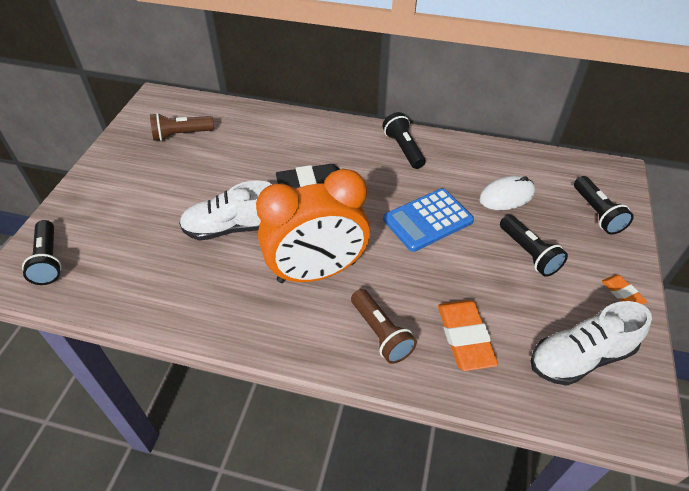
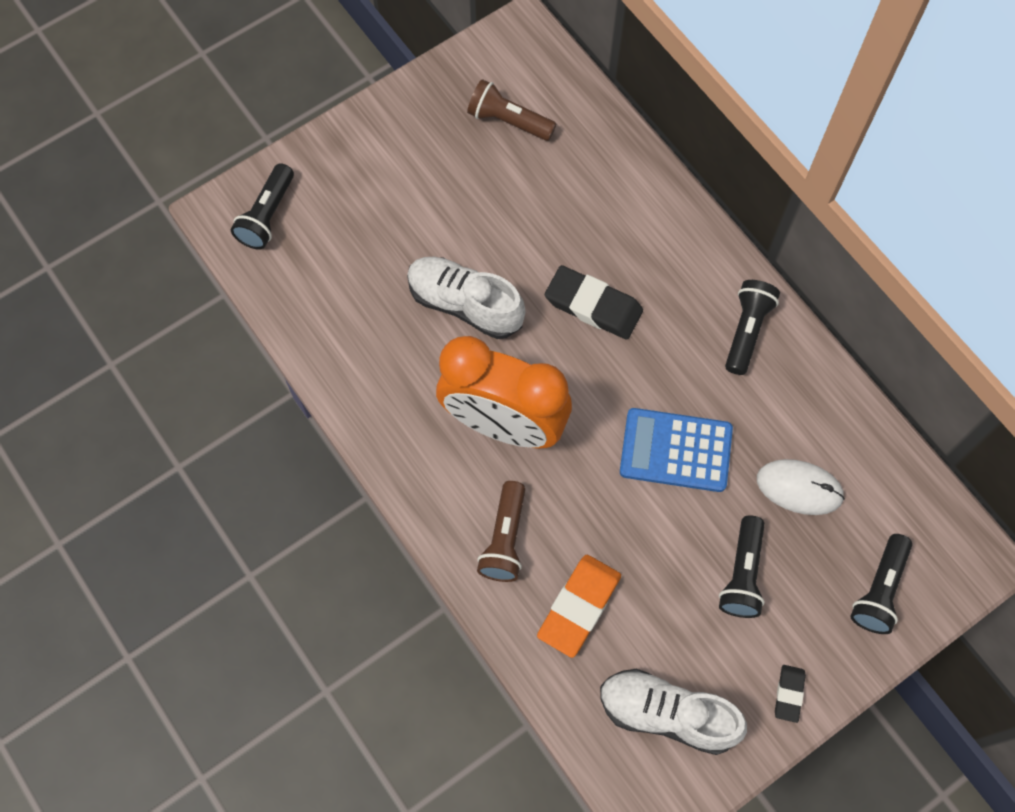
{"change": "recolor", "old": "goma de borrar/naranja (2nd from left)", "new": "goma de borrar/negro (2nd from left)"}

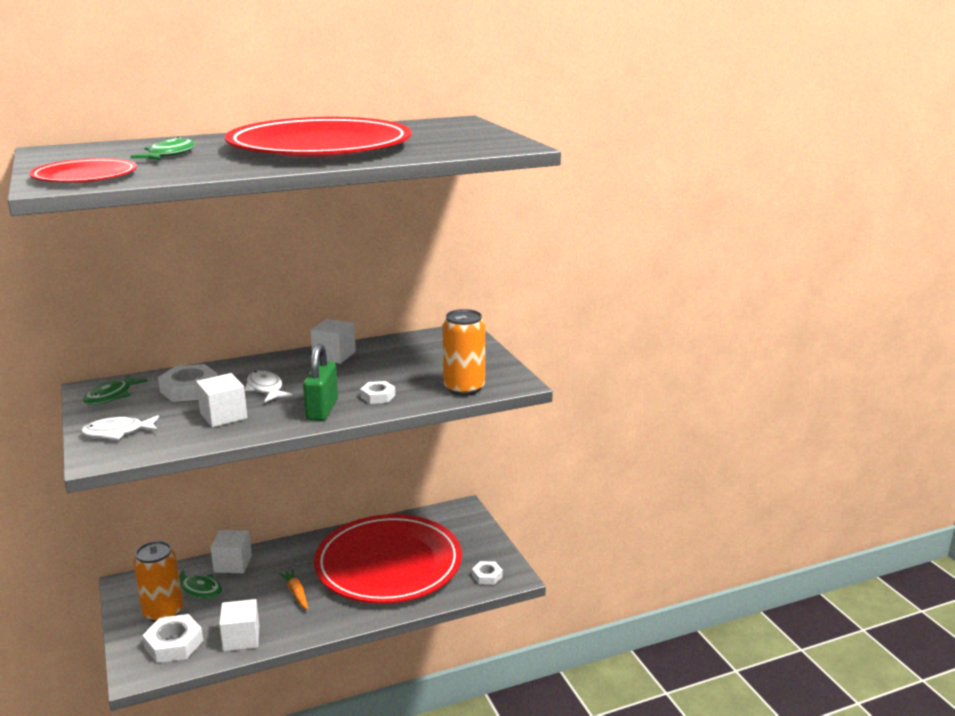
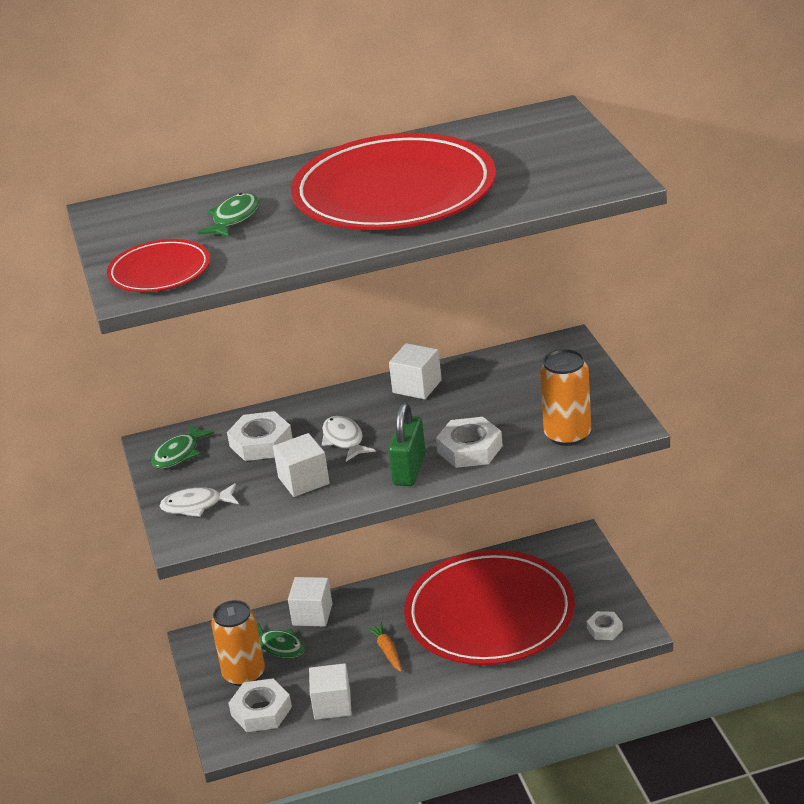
{"change": "resize", "old": "tuerca/blanco (3rd from left)", "factor": 1.67}

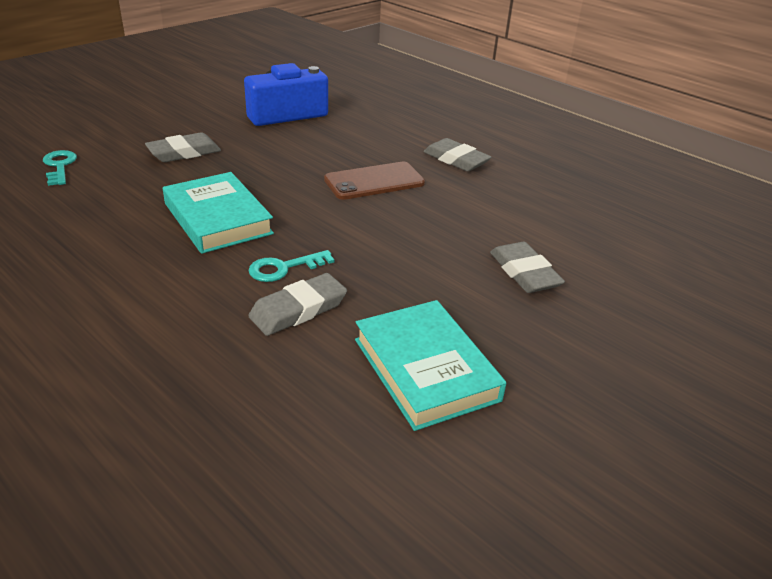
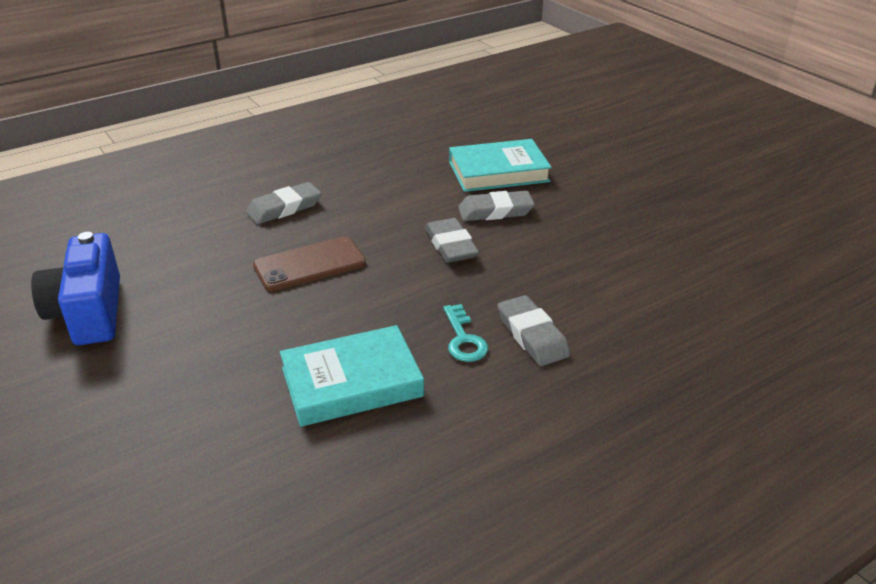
{"change": "delete", "old": "llave/turquesa (1st from left)"}
{"change": "move", "old": "goma de borrar/gris (1st from left in the first image)", "new": "goma de borrar/gris (2nd from left)"}
{"change": "rotate", "old": "móvil/marrón", "degrees": 75}
{"change": "move", "old": "libro/turquesa (2nd from left)"}

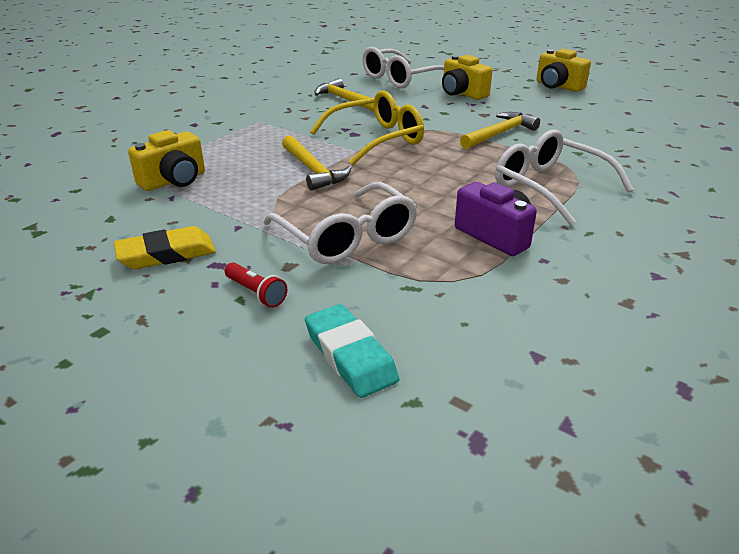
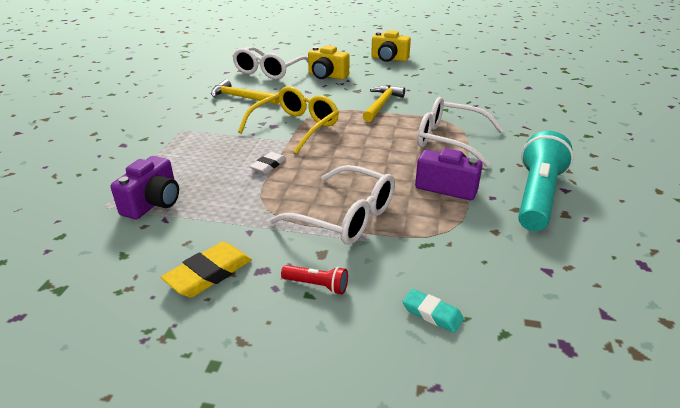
{"change": "recolor", "old": "cámara/amarillo (1st from left)", "new": "cámara/morado (1st from left)"}
{"change": "replace", "old": "martillo/amarillo (1st from left)", "new": "goma de borrar/blanco"}
{"change": "resize", "old": "goma de borrar/turquesa", "factor": 0.63}
{"change": "insert", "new": "lámpara de mano/turquesa"}

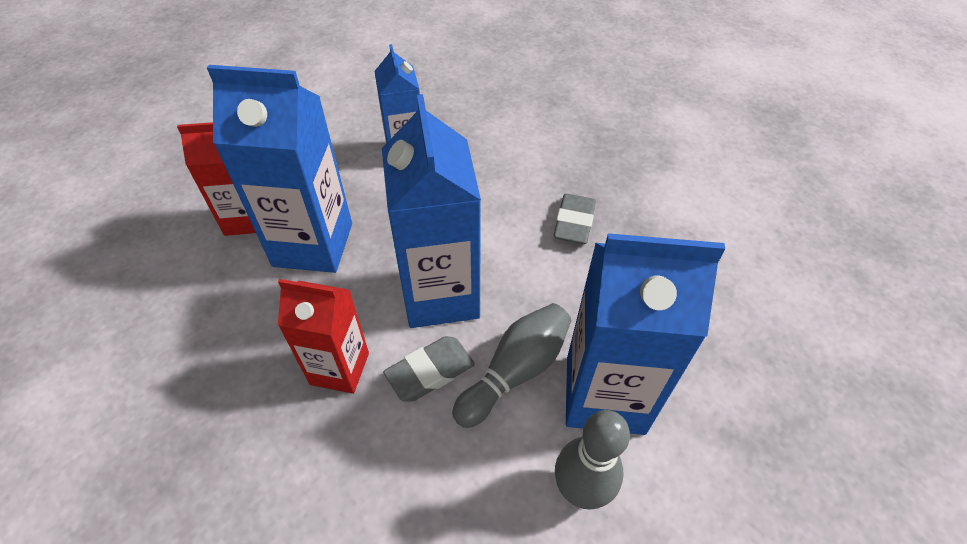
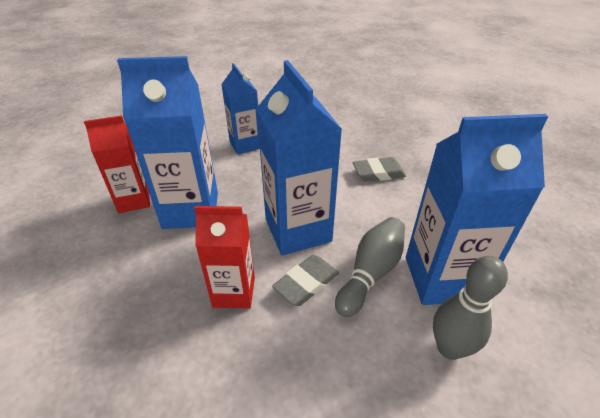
{"change": "rotate", "old": "goma de borrar/gris (2nd from left)", "degrees": 75}

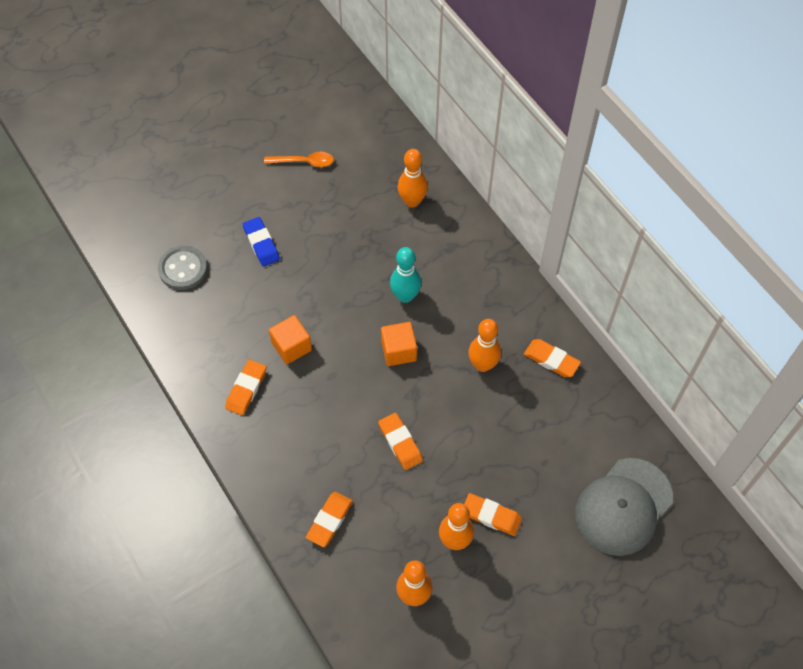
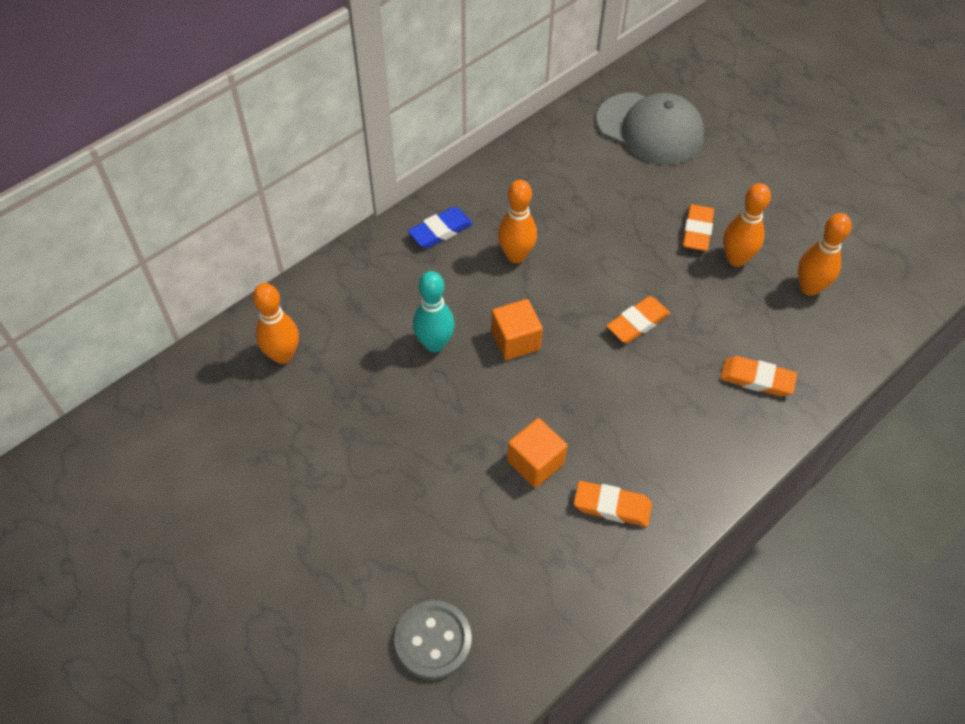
{"change": "move", "old": "goma de borrar/azul"}
{"change": "delete", "old": "cuchara/naranja"}
{"change": "delete", "old": "goma de borrar/naranja (5th from left)"}

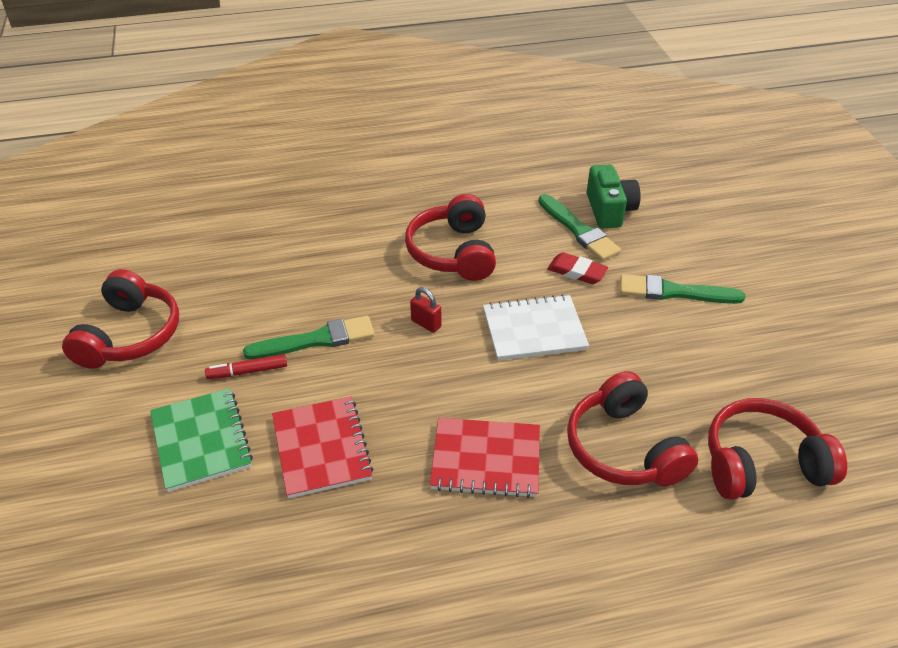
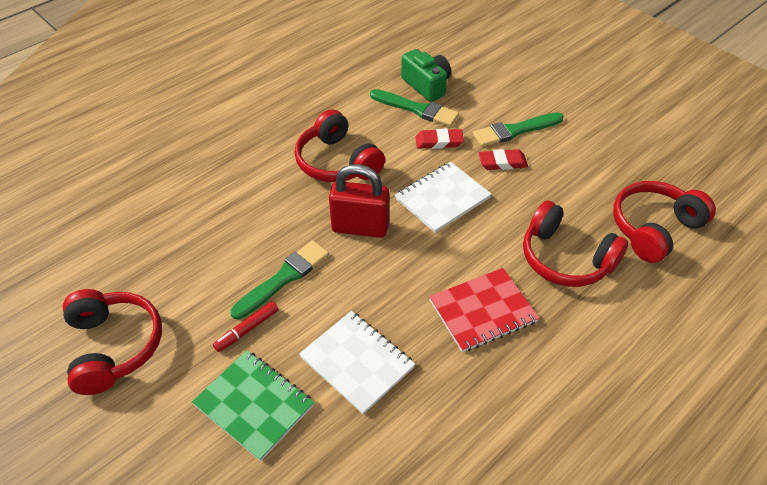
{"change": "recolor", "old": "cuaderno/rojo (1st from left)", "new": "cuaderno/blanco (1st from left)"}
{"change": "resize", "old": "candado/rojo", "factor": 2.08}
{"change": "insert", "new": "goma de borrar/rojo (2nd from left)"}

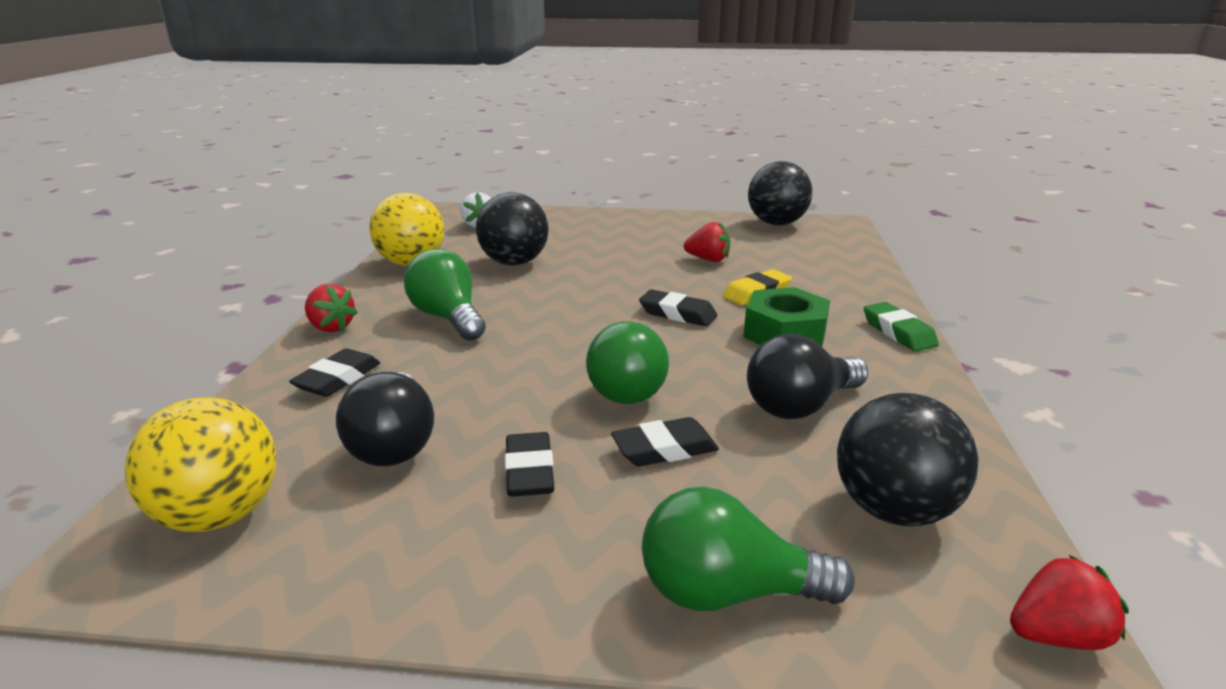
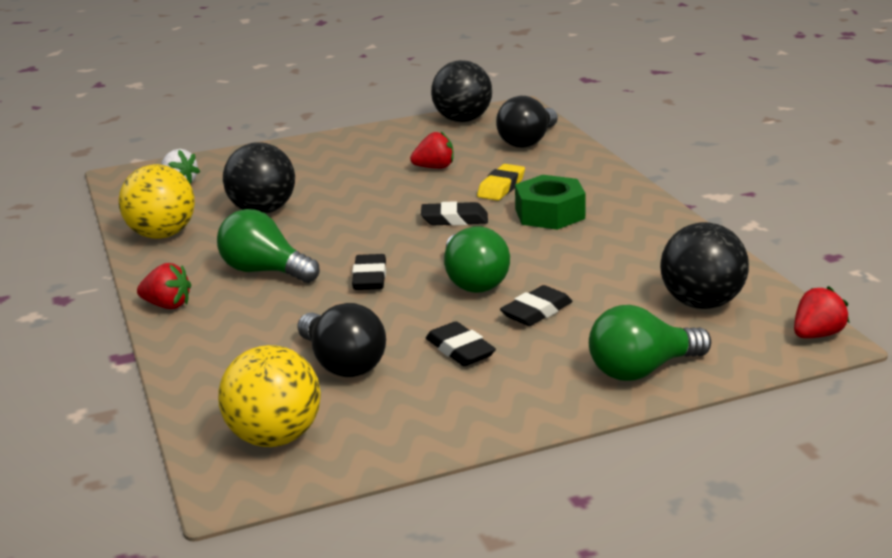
{"change": "move", "old": "goma de borrar/negro (1st from left)"}
{"change": "move", "old": "bombilla/negro (2nd from left)"}
{"change": "delete", "old": "goma de borrar/verde"}

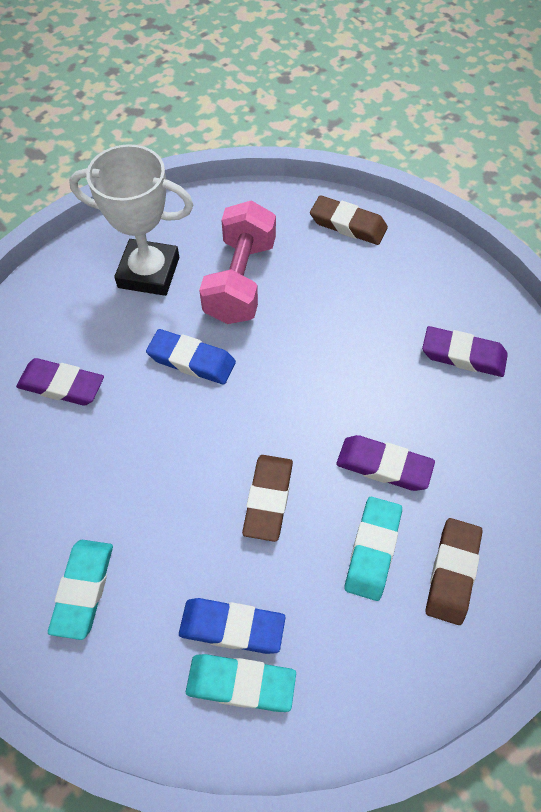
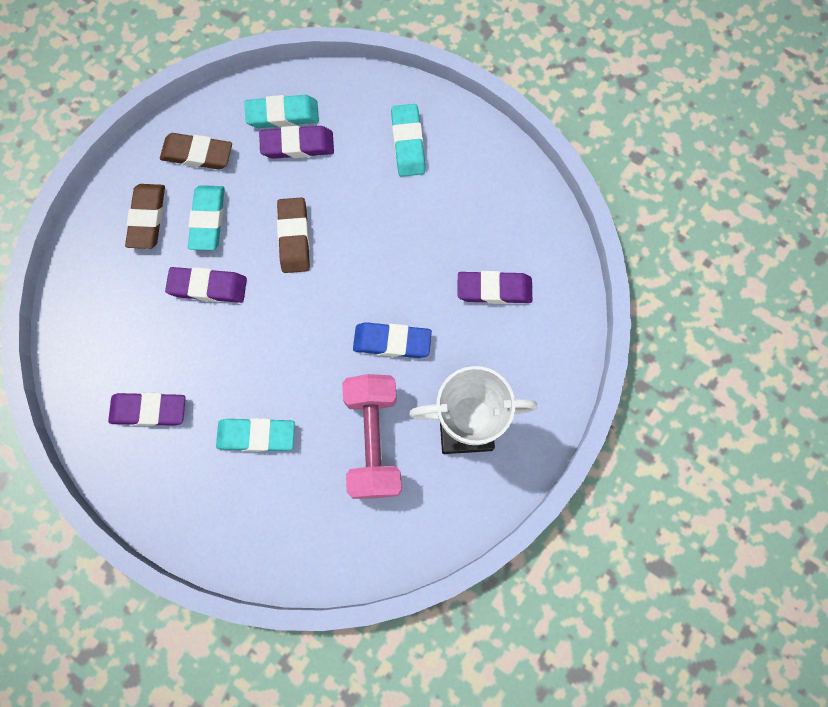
{"change": "recolor", "old": "goma de borrar/azul (2nd from left)", "new": "goma de borrar/morado (3rd from left)"}
{"change": "move", "old": "goma de borrar/marrón (2nd from left)"}
{"change": "insert", "new": "goma de borrar/turquesa (2nd from left)"}

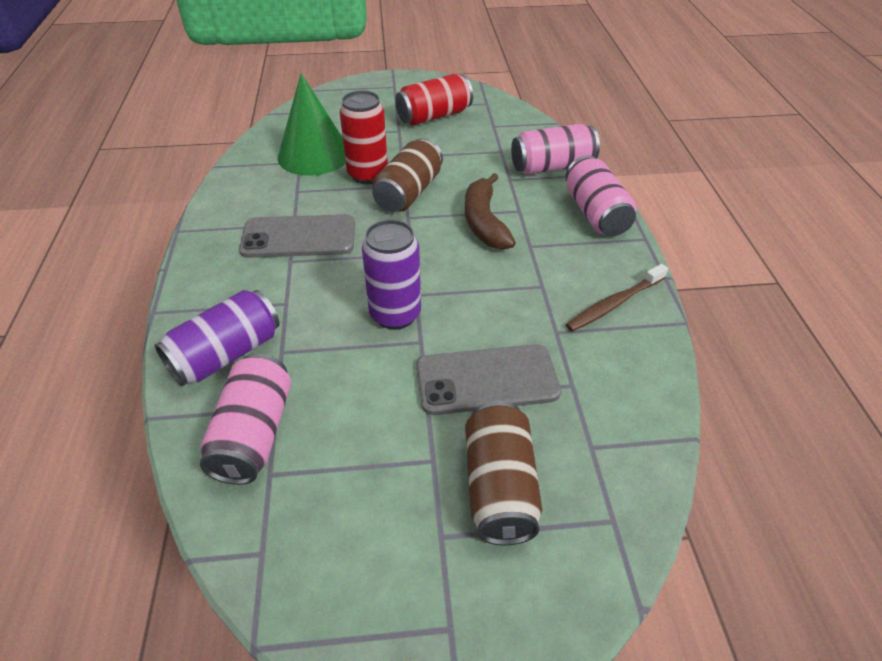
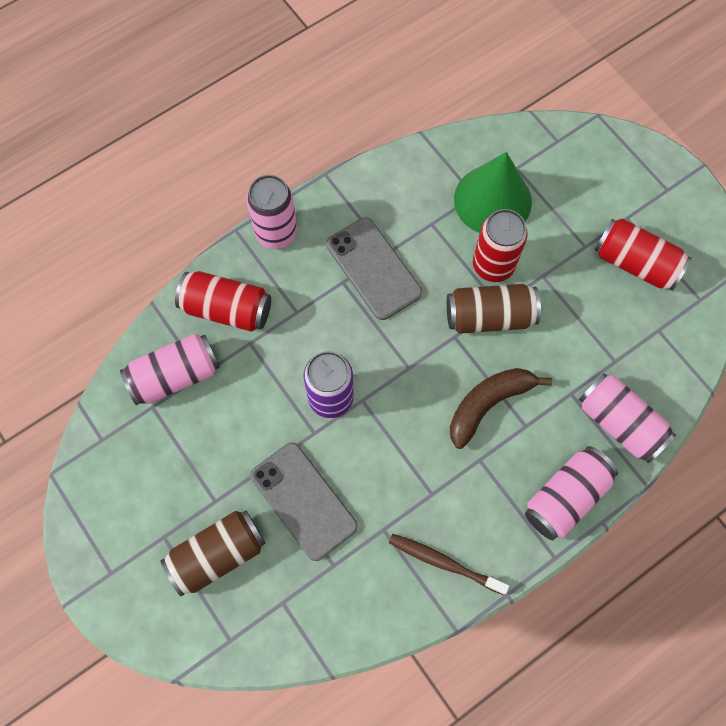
{"change": "recolor", "old": "lata/morado (1st from left)", "new": "lata/rojo (1st from left)"}
{"change": "insert", "new": "lata/rosa (2nd from left)"}

